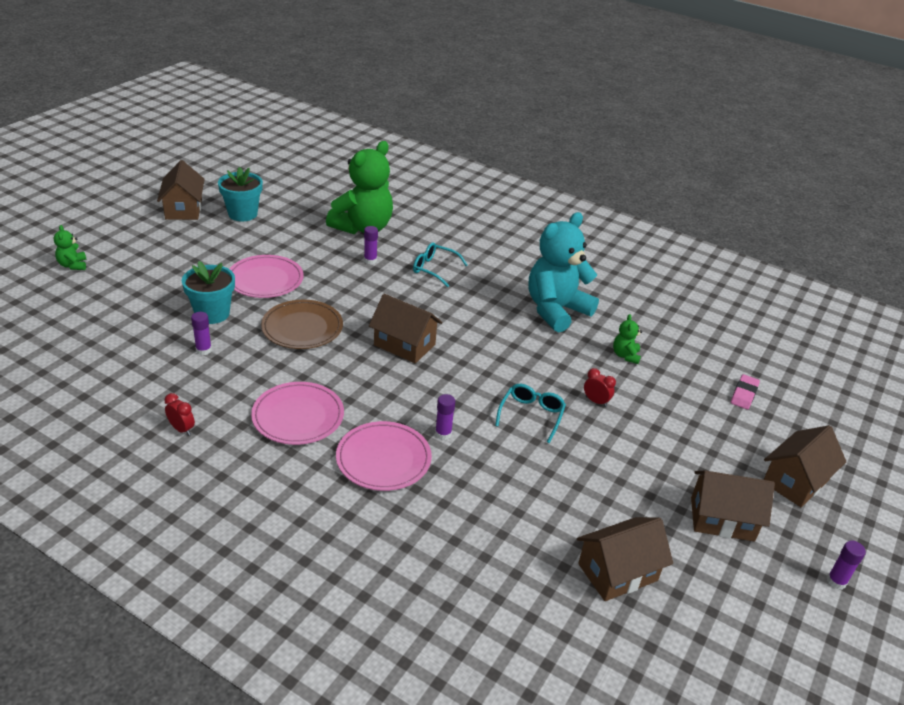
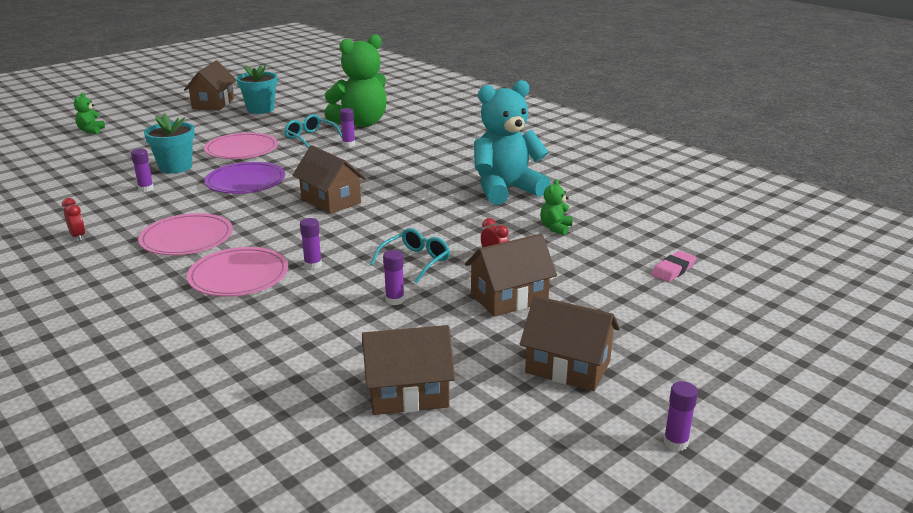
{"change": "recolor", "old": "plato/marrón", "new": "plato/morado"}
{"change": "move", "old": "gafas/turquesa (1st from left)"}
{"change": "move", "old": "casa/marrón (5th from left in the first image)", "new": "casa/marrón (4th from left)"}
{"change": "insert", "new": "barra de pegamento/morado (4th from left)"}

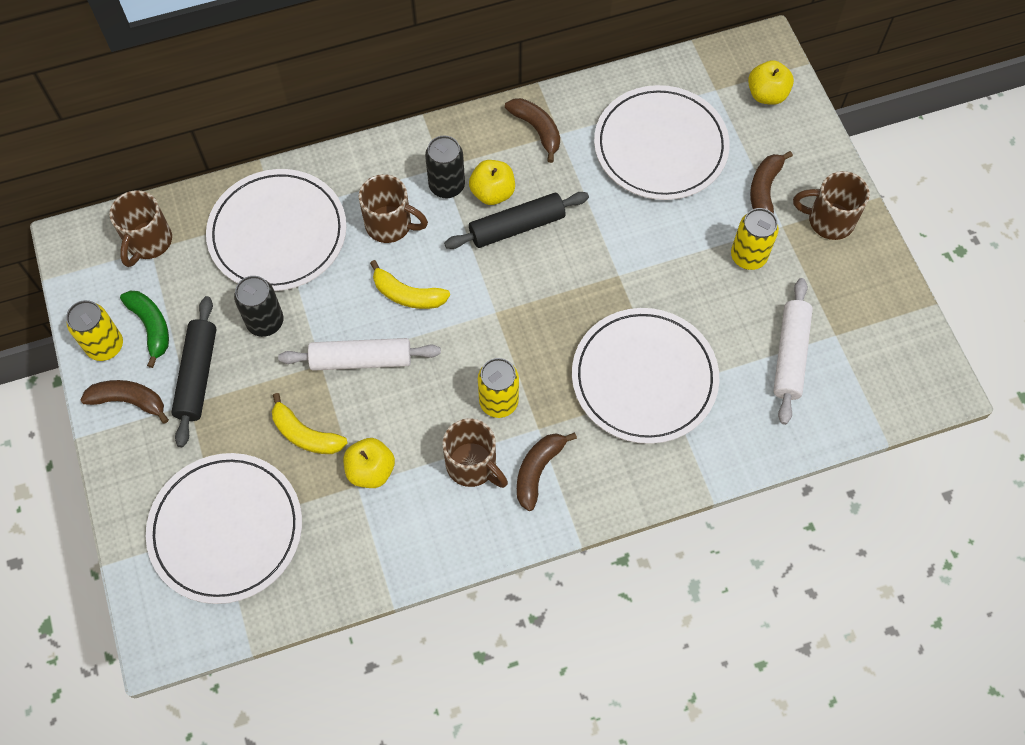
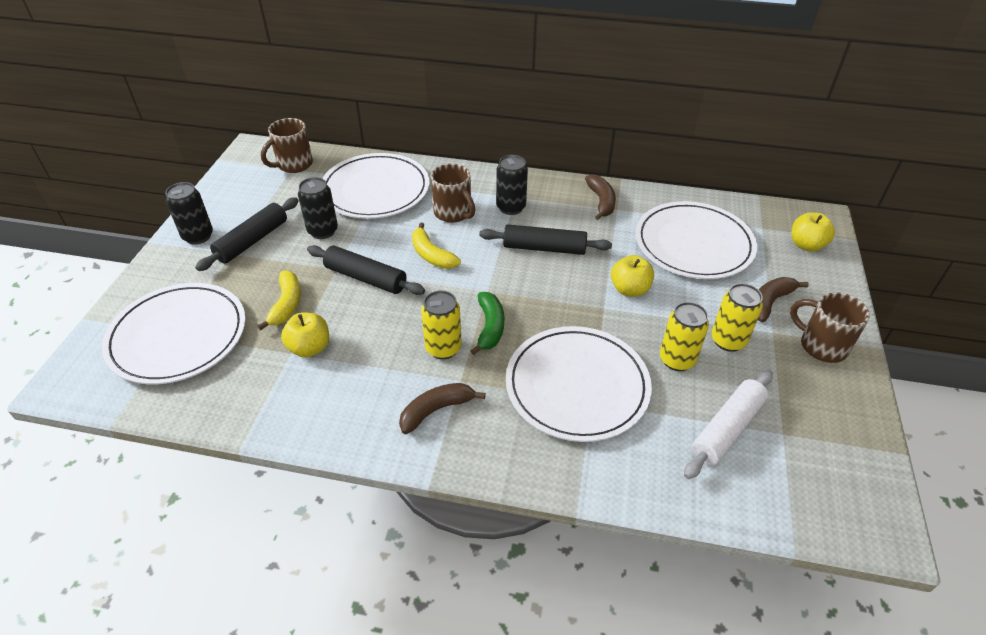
{"change": "move", "old": "lata/amarillo (1st from left in the first image)", "new": "lata/amarillo (2nd from left)"}
{"change": "replace", "old": "plátano/marrón (1st from left)", "new": "lata/negro (1st from left)"}
{"change": "move", "old": "plátano/verde"}
{"change": "rotate", "old": "plátano/amarillo (1st from left)", "degrees": -150}
{"change": "recolor", "old": "rodillo/blanco (1st from left)", "new": "rodillo/negro (2nd from left)"}
{"change": "delete", "old": "taza/marrón (3rd from left)"}
{"change": "move", "old": "manzana/amarillo (2nd from left)"}

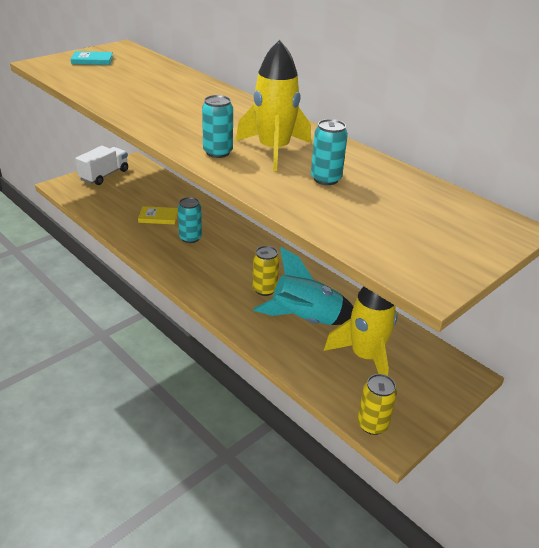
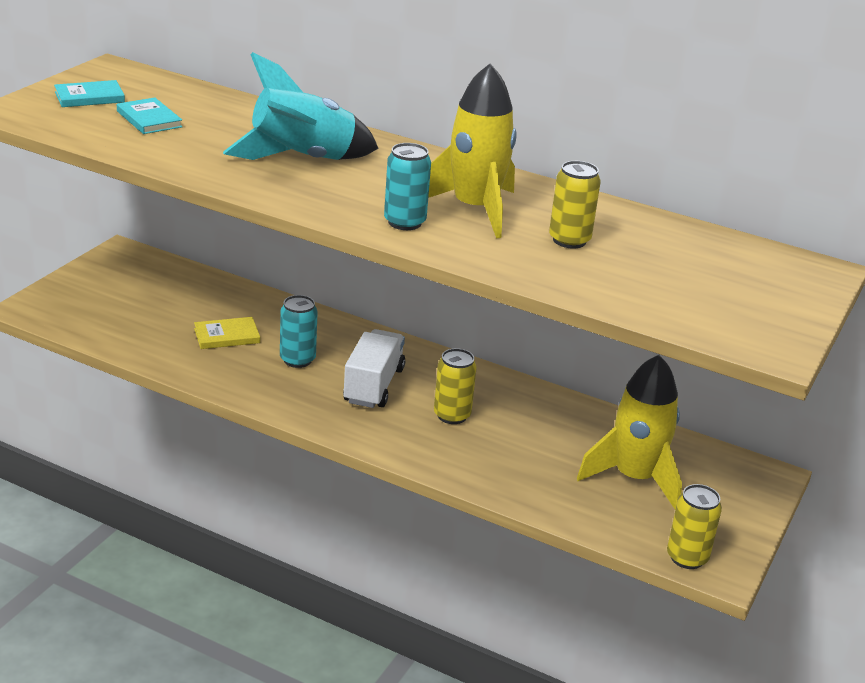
{"change": "move", "old": "camión/blanco"}
{"change": "move", "old": "cohete/turquesa"}
{"change": "recolor", "old": "lata/turquesa (3rd from left)", "new": "lata/amarillo (2nd from left)"}
{"change": "insert", "new": "libro/turquesa (2nd from left)"}

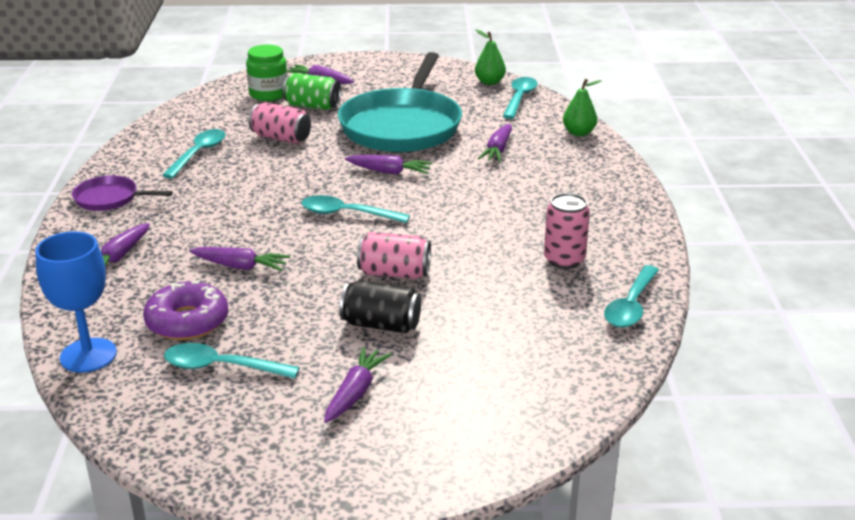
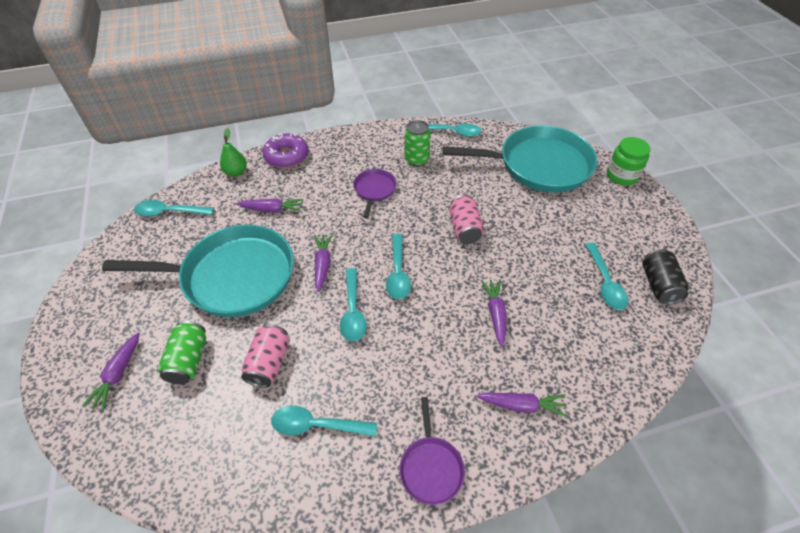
{"change": "delete", "old": "copa/azul"}
{"change": "move", "old": "rosquilla/morado"}
{"change": "move", "old": "tarro/verde"}
{"change": "delete", "old": "zanahoria/morado (4th from left)"}
{"change": "move", "old": "lata/negro"}
{"change": "delete", "old": "pera/verde (1st from left)"}
{"change": "recolor", "old": "lata/rosa (3rd from left)", "new": "lata/verde (2nd from left)"}
{"change": "insert", "new": "cuchara/turquesa (3rd from left)"}
{"change": "insert", "new": "sartén/morado (1st from left)"}
{"change": "insert", "new": "sartén/turquesa (2nd from left)"}

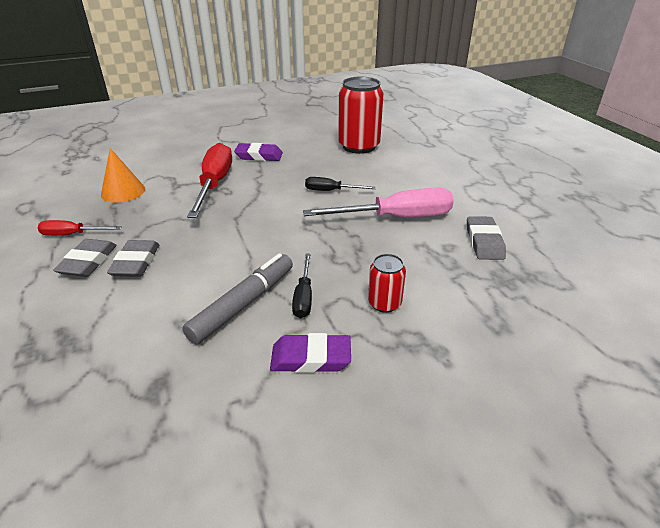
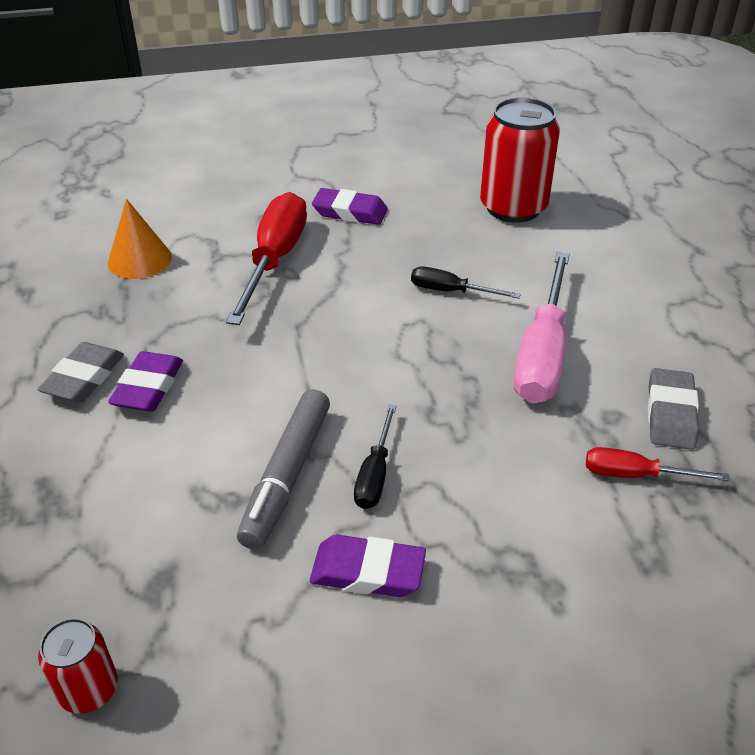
{"change": "move", "old": "destornillador/rojo (1st from left in the first image)", "new": "destornillador/rojo (2nd from left)"}
{"change": "recolor", "old": "goma de borrar/gris (2nd from left)", "new": "goma de borrar/morado (1st from left)"}
{"change": "rotate", "old": "rotulador/gris", "degrees": 150}
{"change": "rotate", "old": "destornillador/rosa", "degrees": 105}
{"change": "move", "old": "lata/rojo (2nd from left in the first image)", "new": "lata/rojo (1st from left)"}

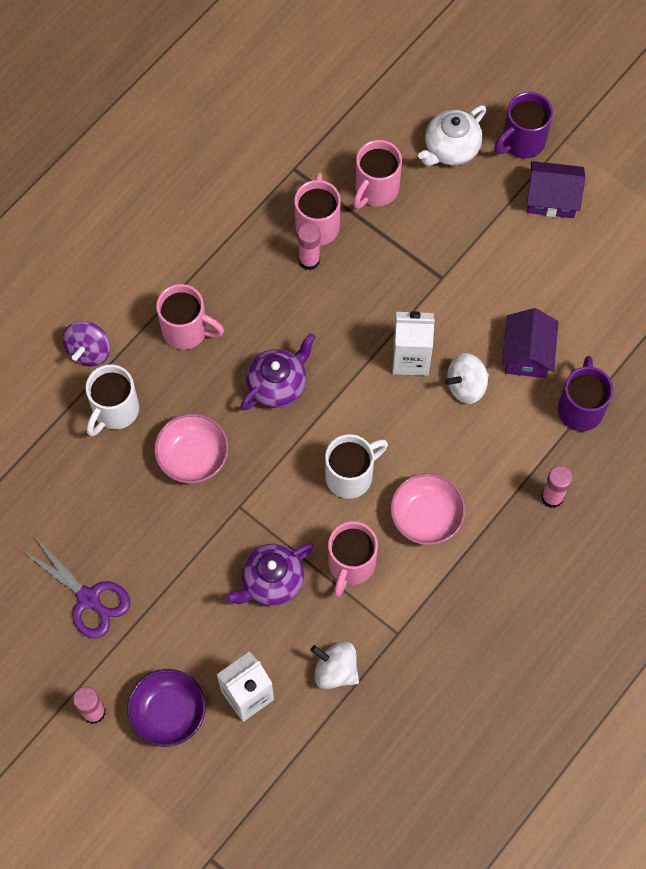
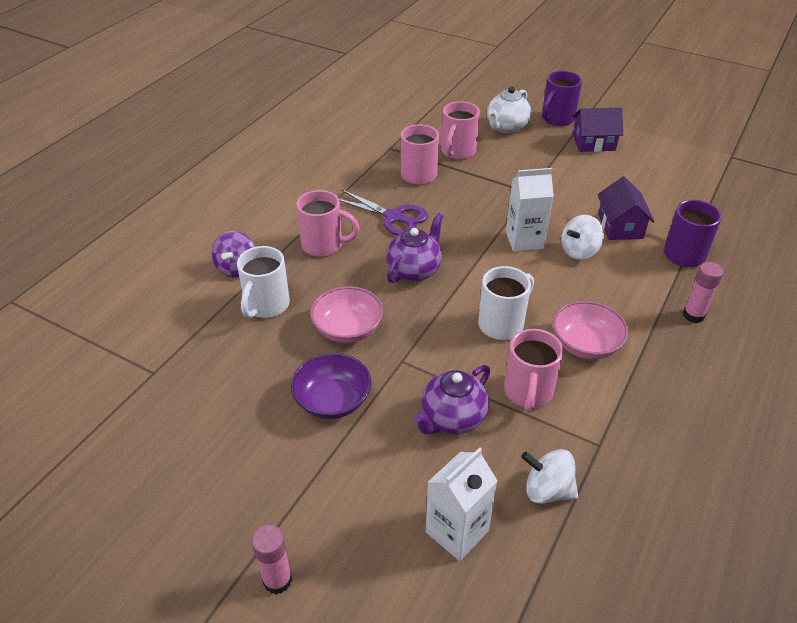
{"change": "move", "old": "tijeras/morado"}
{"change": "move", "old": "cuenco/morado"}
{"change": "delete", "old": "barra de pegamento/rosa (2nd from left)"}

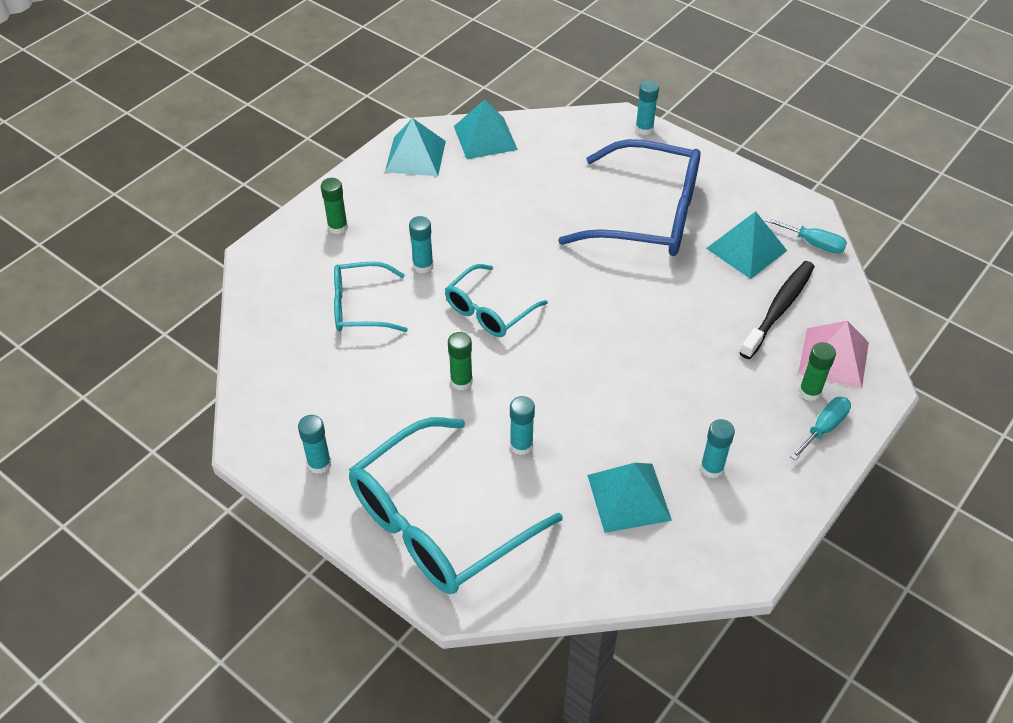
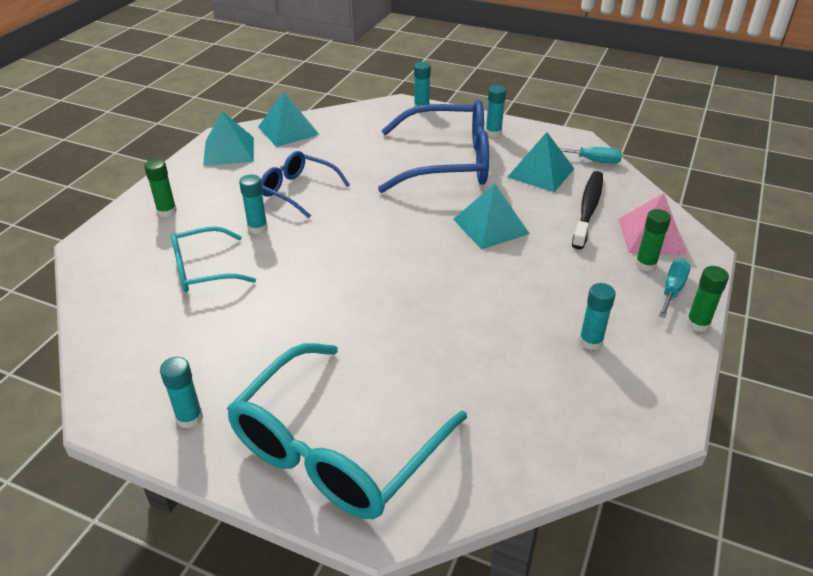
{"change": "delete", "old": "gafas/turquesa (3rd from left)"}
{"change": "move", "old": "barra de pegamento/verde (2nd from left in the first image)", "new": "barra de pegamento/verde (3rd from left)"}
{"change": "move", "old": "barra de pegamento/turquesa (3rd from left in the first image)", "new": "barra de pegamento/turquesa (4th from left)"}
{"change": "move", "old": "pirámide/turquesa (3rd from left)"}
{"change": "insert", "new": "gafas/azul (1st from left)"}

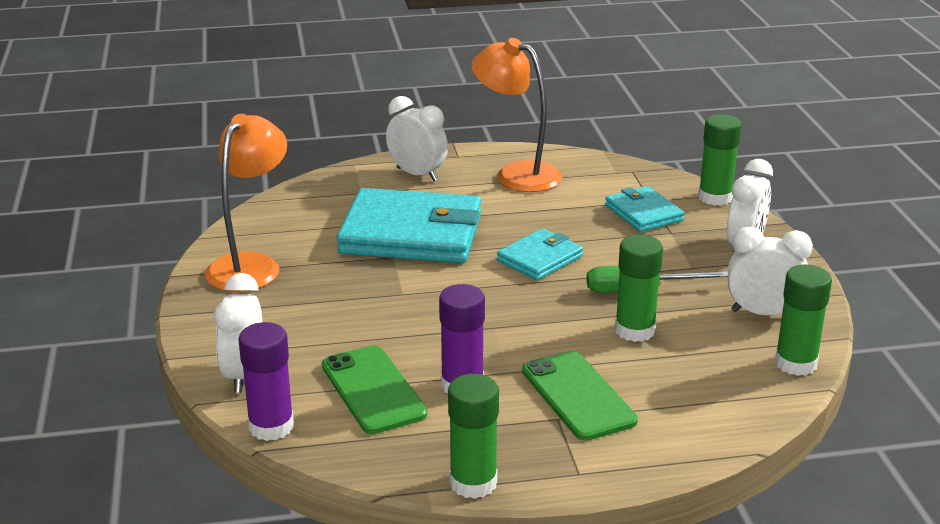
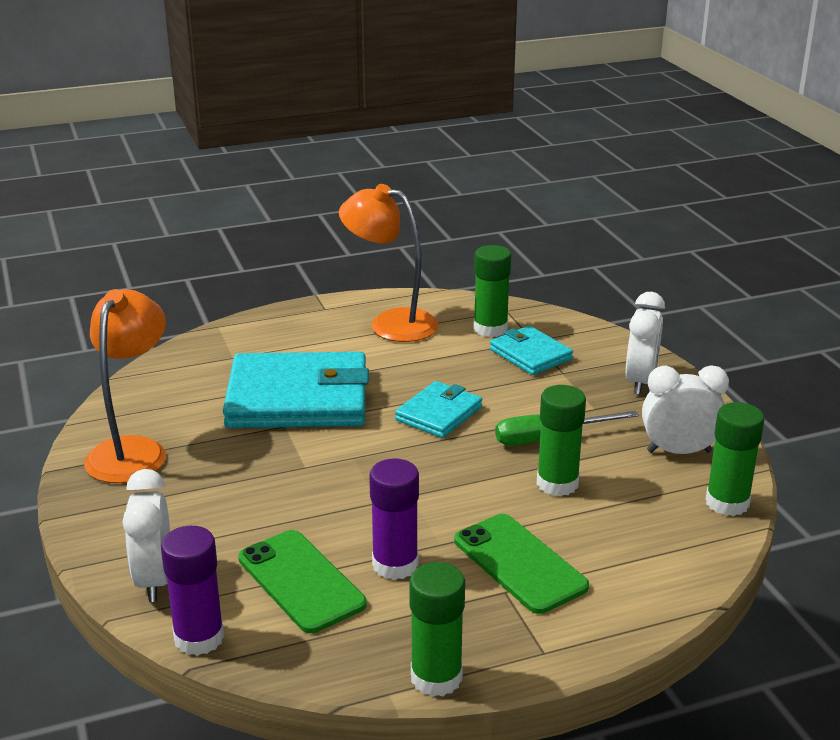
{"change": "delete", "old": "despertador/blanco (2nd from left)"}
{"change": "move", "old": "barra de pegamento/verde (3rd from left in the first image)", "new": "barra de pegamento/verde (2nd from left)"}

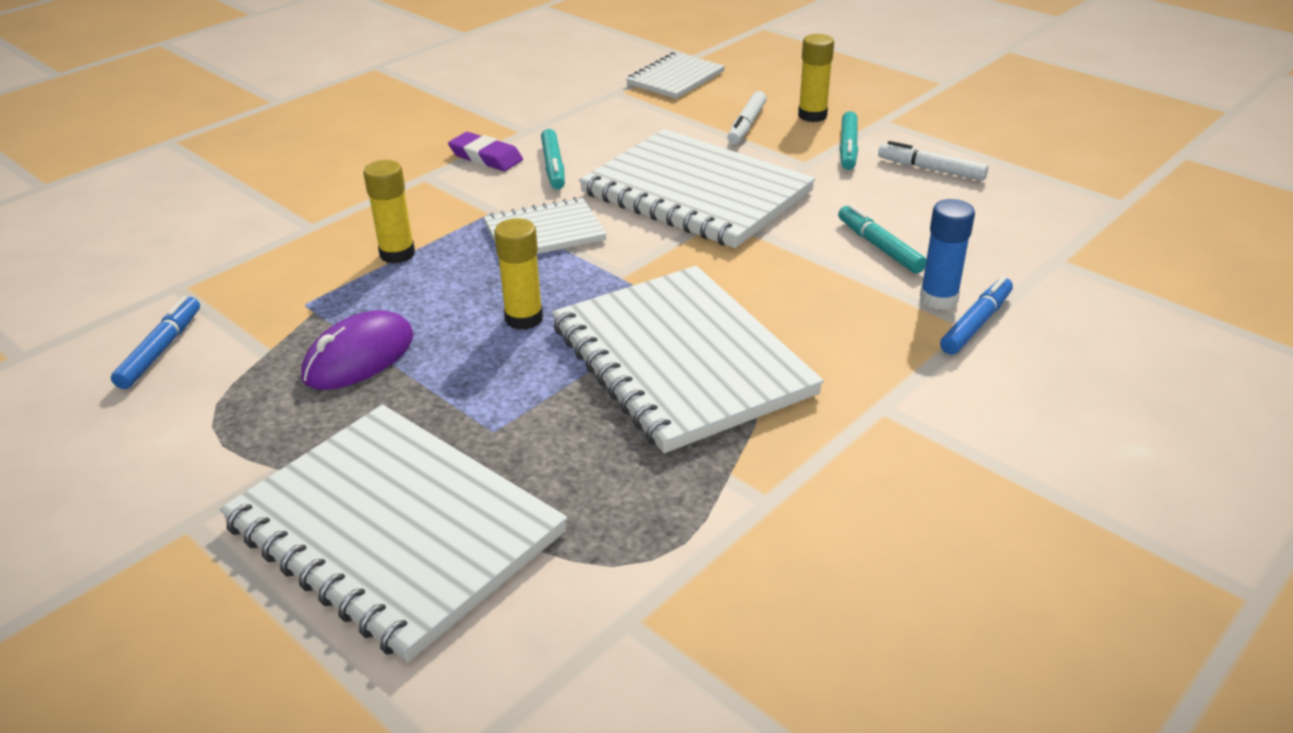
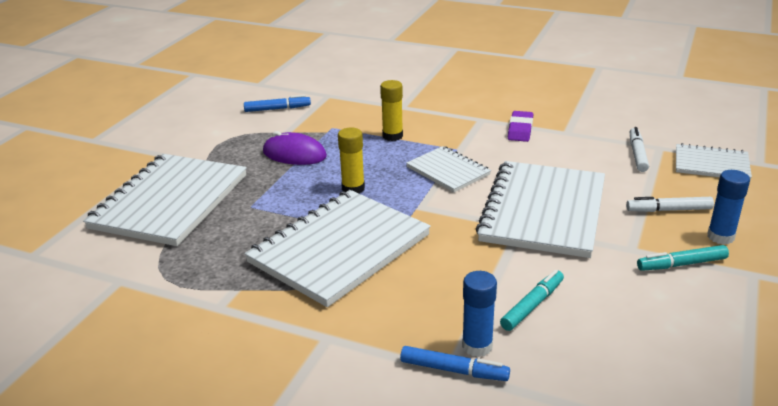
{"change": "delete", "old": "rotulador/turquesa (1st from left)"}
{"change": "recolor", "old": "barra de pegamento/amarillo (3rd from left)", "new": "barra de pegamento/azul (2nd from left)"}
{"change": "move", "old": "rotulador/blanco (2nd from left in the first image)", "new": "rotulador/blanco (1st from left)"}

